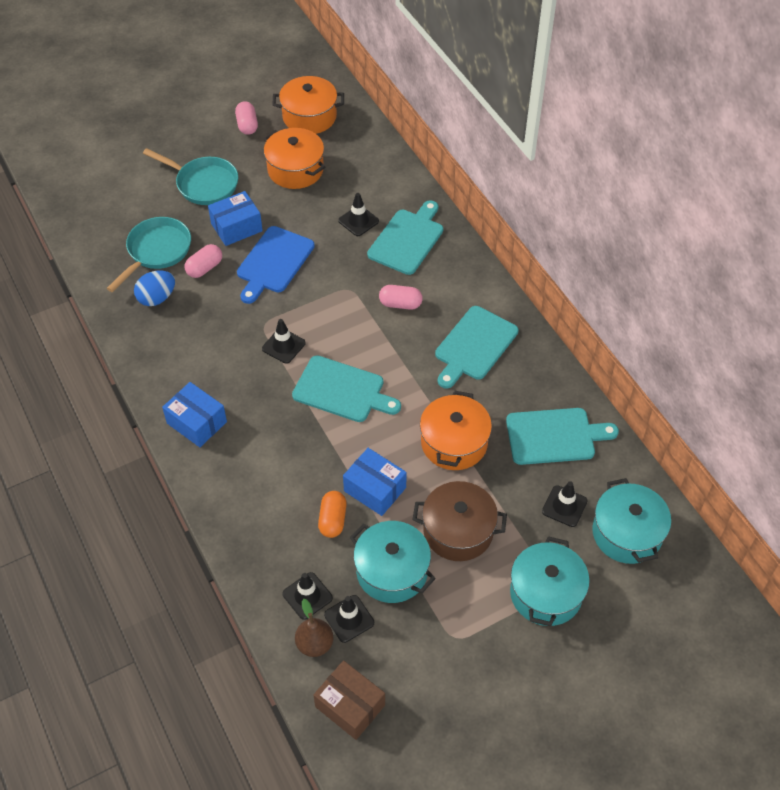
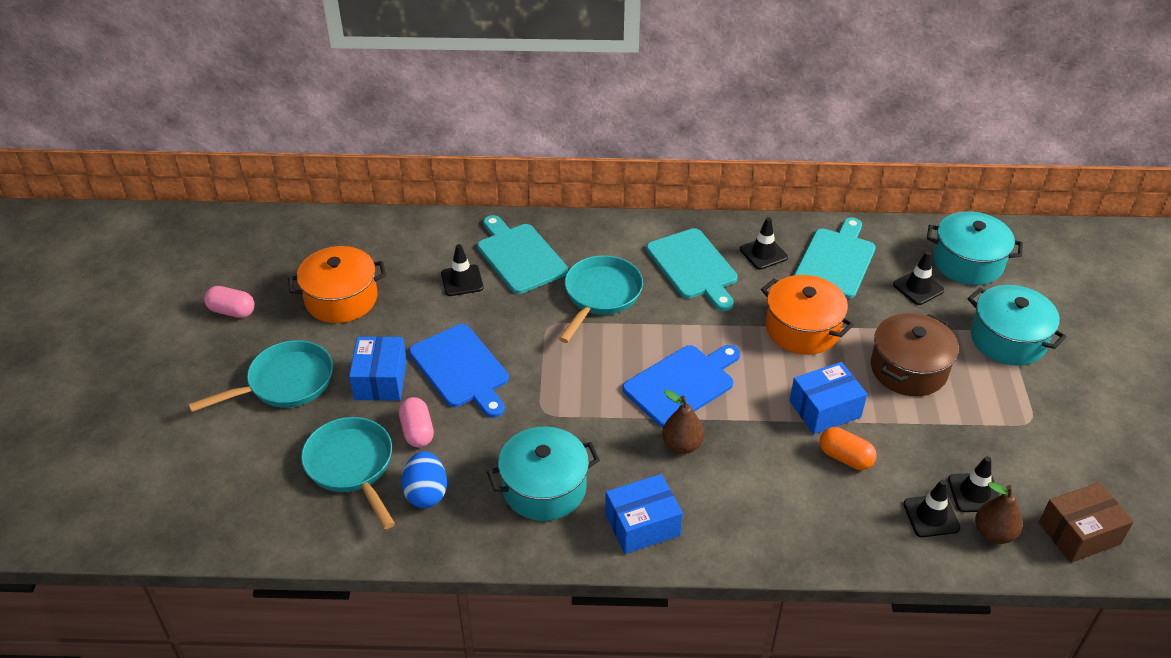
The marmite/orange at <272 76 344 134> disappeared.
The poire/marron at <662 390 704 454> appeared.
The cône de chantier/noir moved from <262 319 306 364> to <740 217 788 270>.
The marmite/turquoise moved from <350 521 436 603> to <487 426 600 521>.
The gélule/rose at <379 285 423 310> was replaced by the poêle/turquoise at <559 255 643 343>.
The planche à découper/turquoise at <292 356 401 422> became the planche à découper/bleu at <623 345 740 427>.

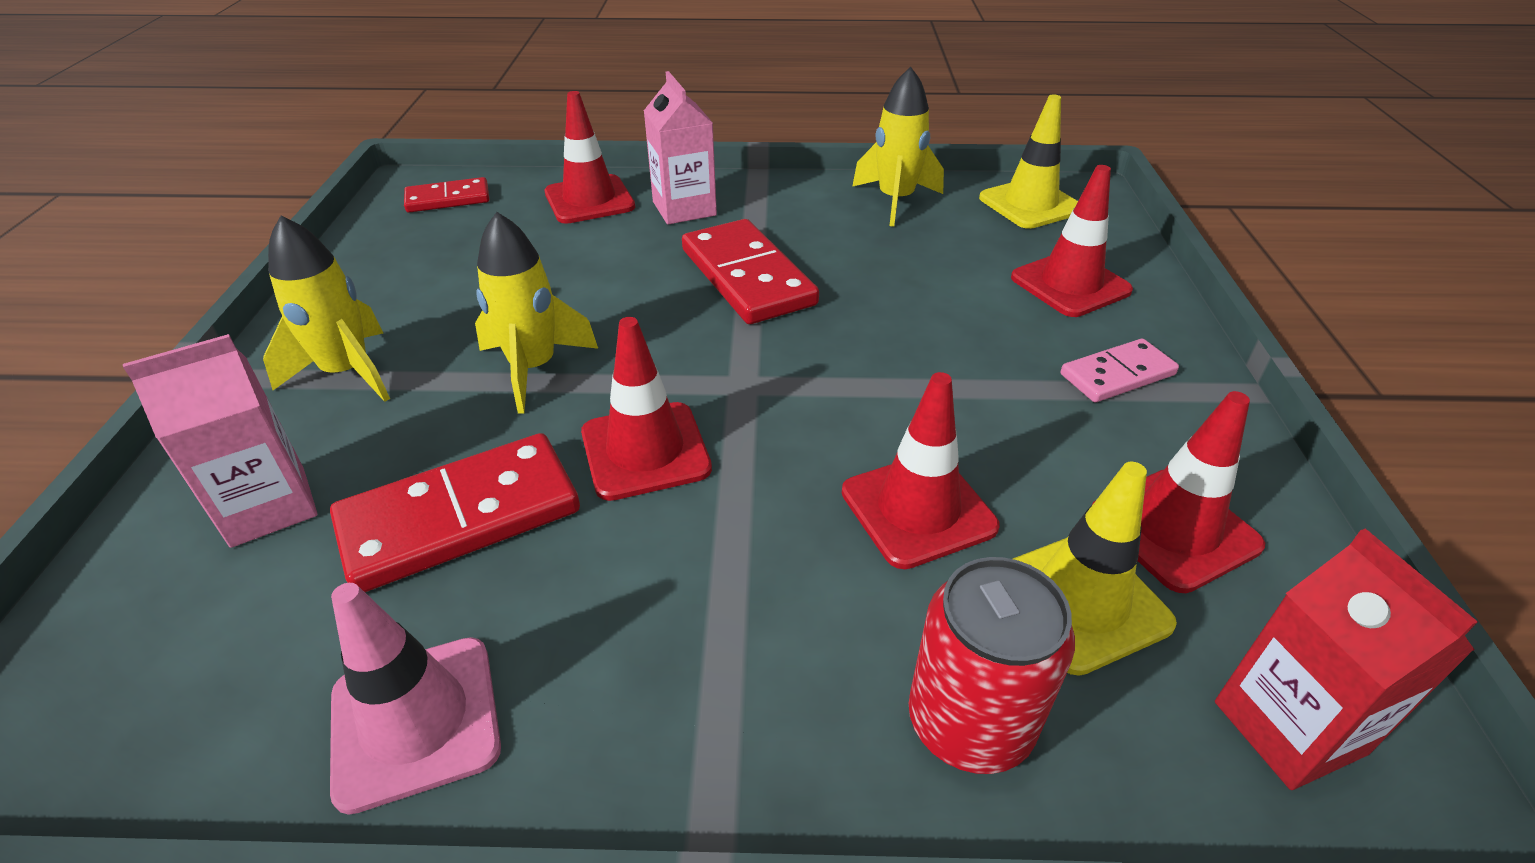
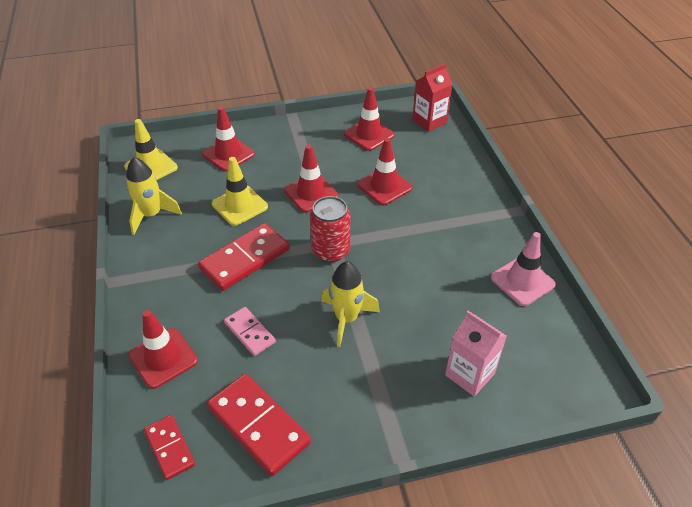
The fusée/jaune at <263 216 390 402> disappeared.
The brique de lait/rose at <644 71 717 224> disappeared.
The domino/rouge moved from <330 433 580 592> to <207 374 311 476>.
The cône de chantier/rouge moved from <581 317 712 501> to <284 145 339 213>.
The canette/rouge moved from <909 557 1075 774> to <310 196 350 262>.
The cône de chantier/jaune moved from <1013 462 1177 676> to <212 157 268 226>.
The domino/rose moved from <1061 339 1179 402> to <224 307 276 356>.

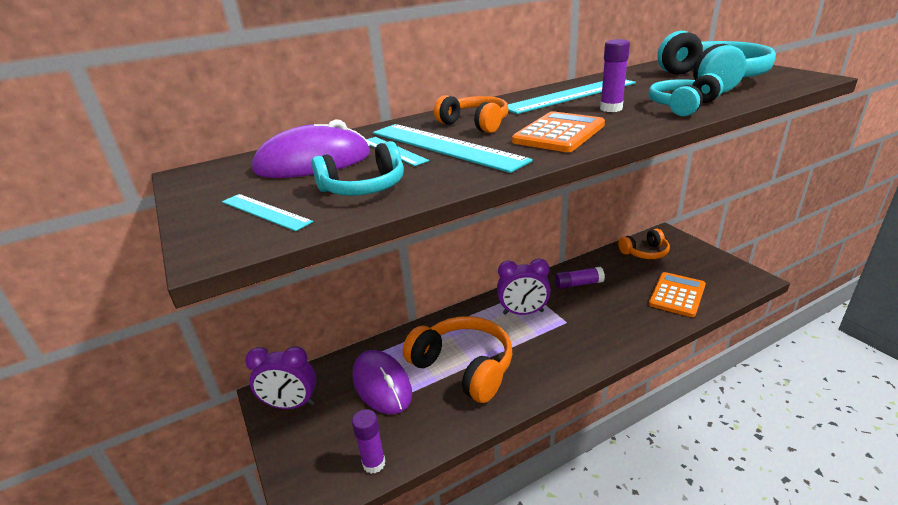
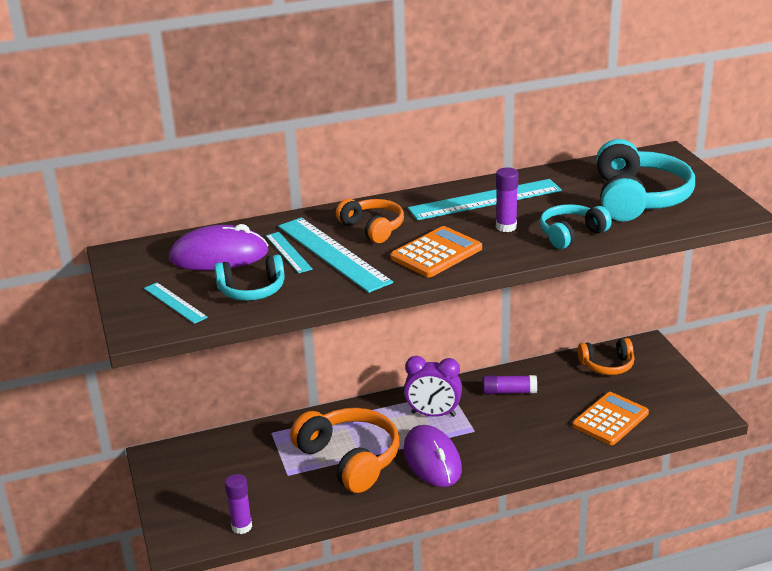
The réveil/violet at <245 346 316 409> disappeared.
The souris/violet moved from <353 350 412 414> to <404 425 462 487>.

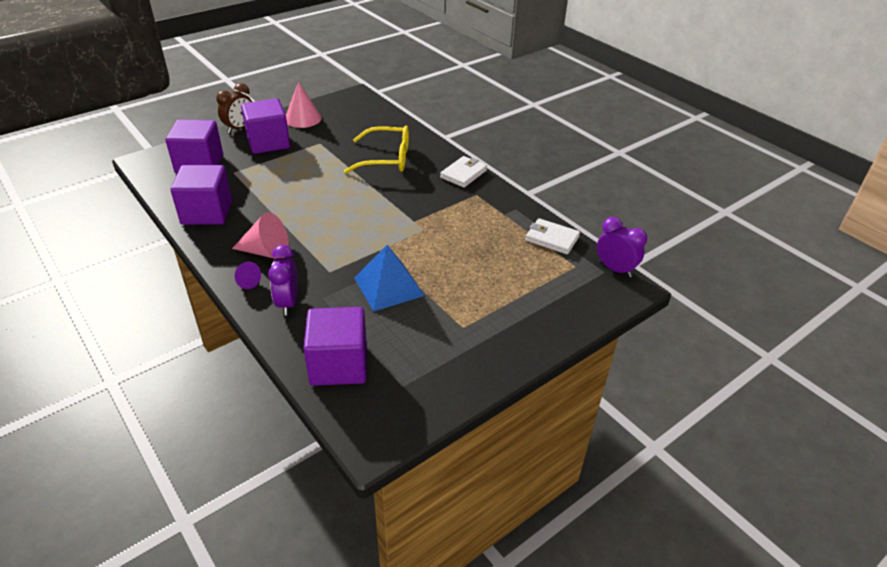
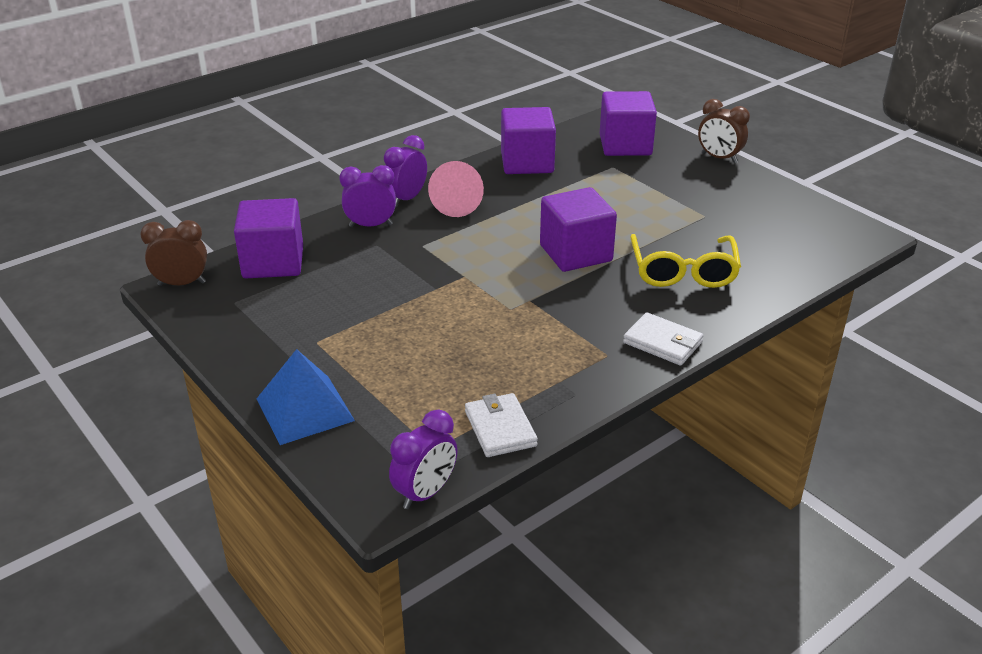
The cône/rose at <286 82 322 128> disappeared.
The réveil/marron at <141 220 207 286> appeared.
The cube/violet moved from <241 98 290 154> to <540 187 617 272>.
The pyramide/bleu moved from <354 245 425 312> to <257 349 355 445>.
The cône/violet at <235 262 261 289> was replaced by the réveil/violet at <384 135 427 207>.
The portefeuille/blanc at <525 218 580 255> turned 45 degrees counterclockwise.

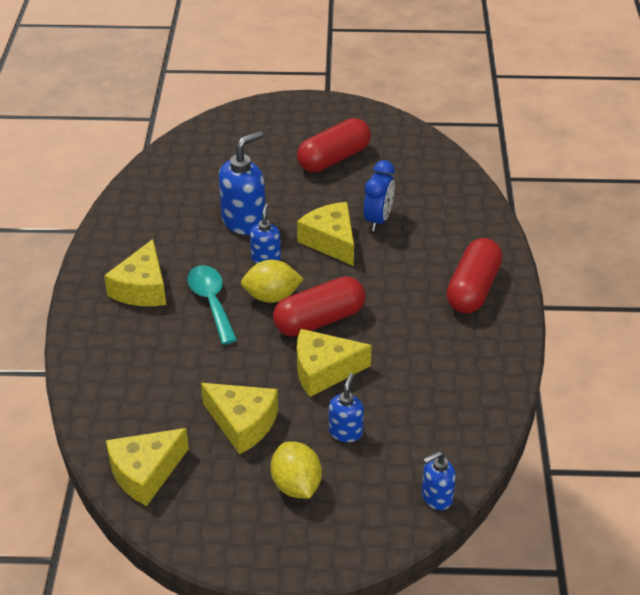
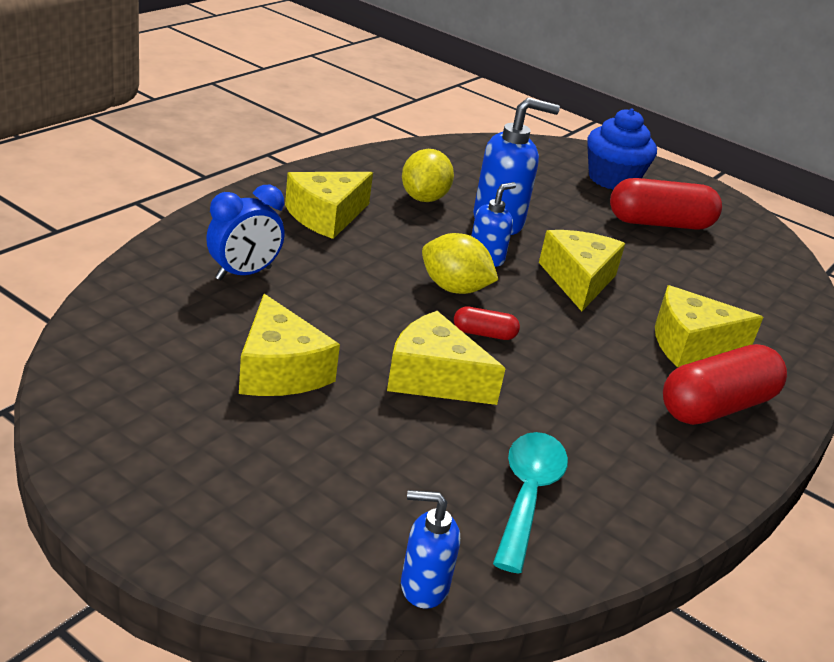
The distributeur de savon/bleu at <329 373 364 442> disappeared.
The muffin/bleu at <587 108 657 190> appeared.
The fromage/jaune moved from <106 428 189 506> to <655 285 763 367>.
The cuillère/turquoise moved from <187 265 237 345> to <493 432 568 573>.
The citron/jaune moved from <271 442 322 499> to <402 149 454 202>.
The réveil/bleu moved from <364 160 395 231> to <206 185 285 280>.
The gélule/rouge at <273 276 365 336> changed to 0.47 times the size.

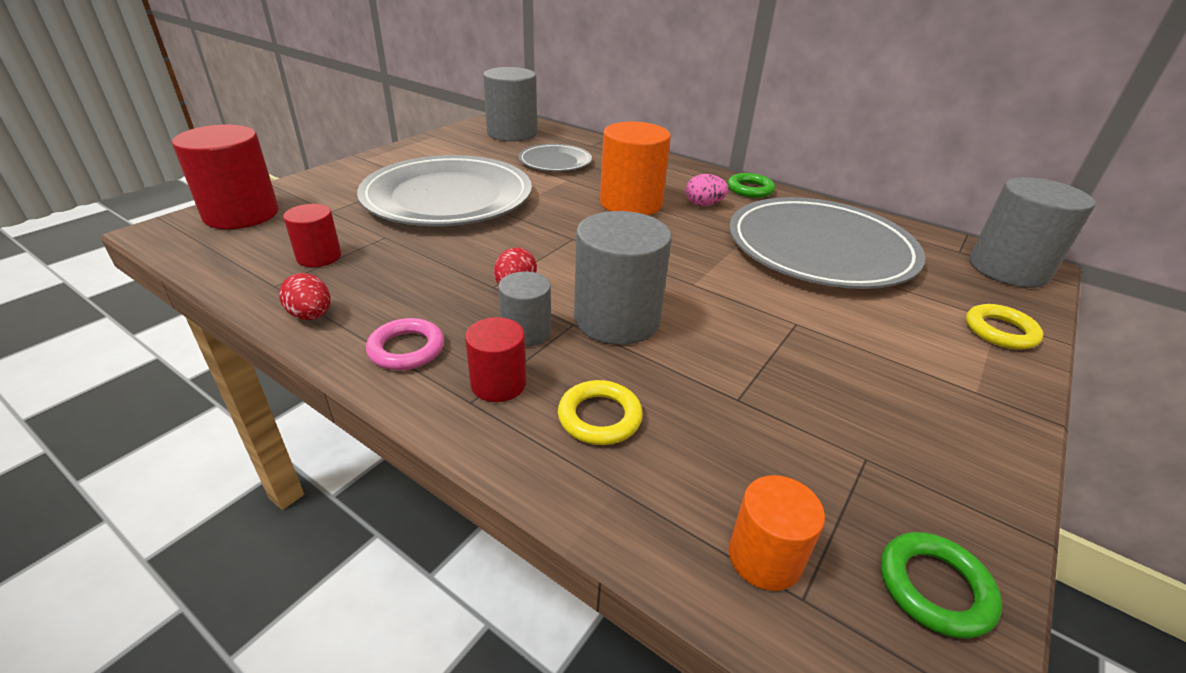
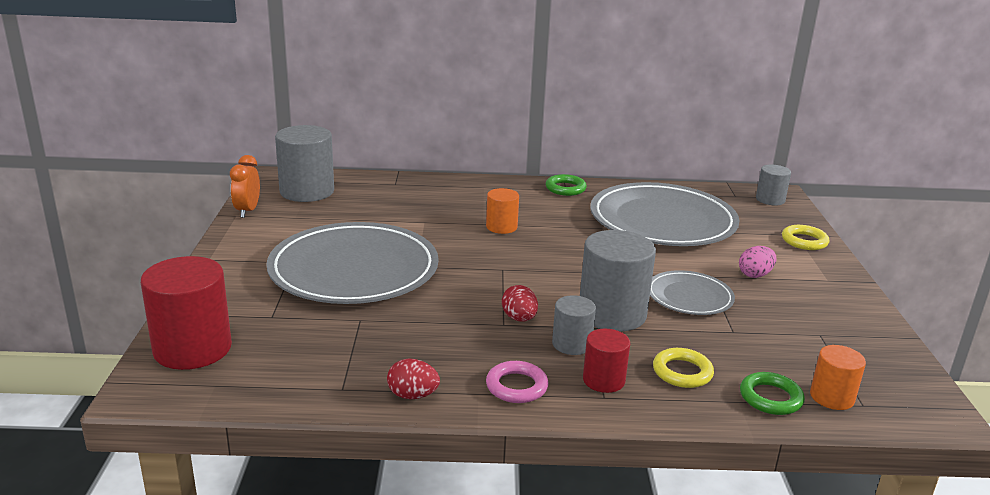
The cylindre/rouge at <283 204 341 267> disappeared.
The réveil/orange at <230 155 260 218> appeared.
The assiette/gris moved from <518 144 592 171> to <650 270 735 315>.
The œuf/rose moved from <686 174 728 206> to <739 246 776 278>.
The anneau/vert moved from <881 532 1002 639> to <740 372 805 415>.
The cylindre/orange at <600 122 671 215> changed to 0.55 times the size.
The cylindre/gris at <970 177 1095 288> changed to 0.55 times the size.

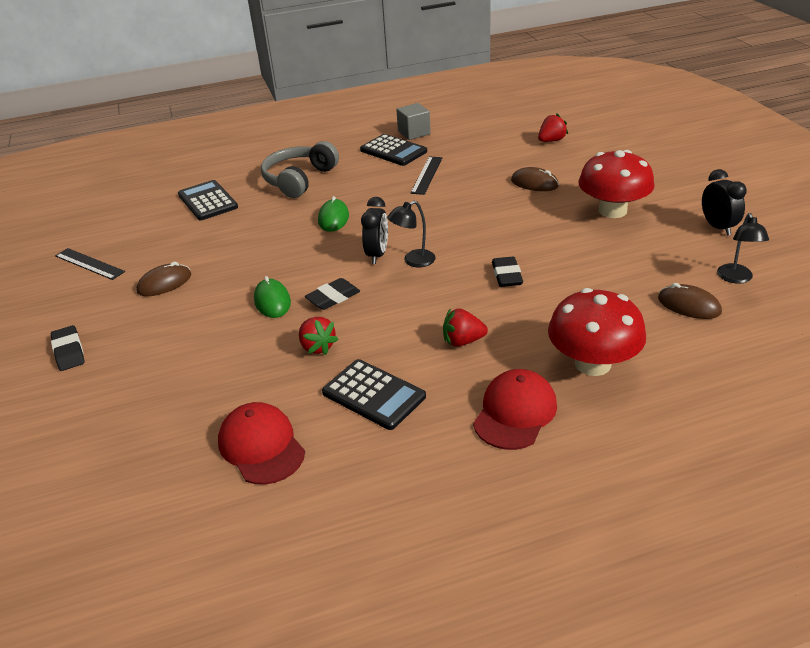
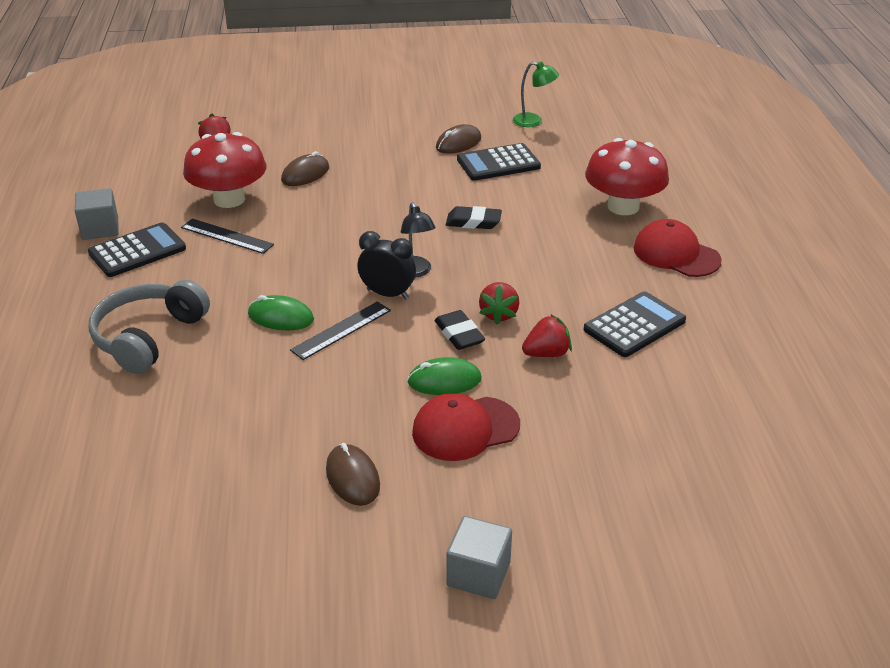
The réveil/noir at <702 169 747 236> disappeared.
The règle/noir moved from <55 248 125 280> to <290 301 391 360>.
The calculatrice/noir moved from <178 180 238 220> to <457 143 541 181>.
The casquette/rouge moved from <218 402 305 485> to <412 393 520 461>.
The fraise/rouge moved from <443 308 488 347> to <479 282 519 325>.
The champignon/rouge moved from <578 150 655 218> to <183 132 266 208>.
The souris/marron moved from <658 283 722 319> to <436 124 481 154>.
The gomme/noir at <51 325 85 371> was replaced by the cube/gris at <446 516 512 599>.
The lampe/noir at <717 213 769 284> became the lampe/vert at <513 61 559 127>.
The casque audio/gris at <261 141 339 198> turned 75 degrees clockwise.

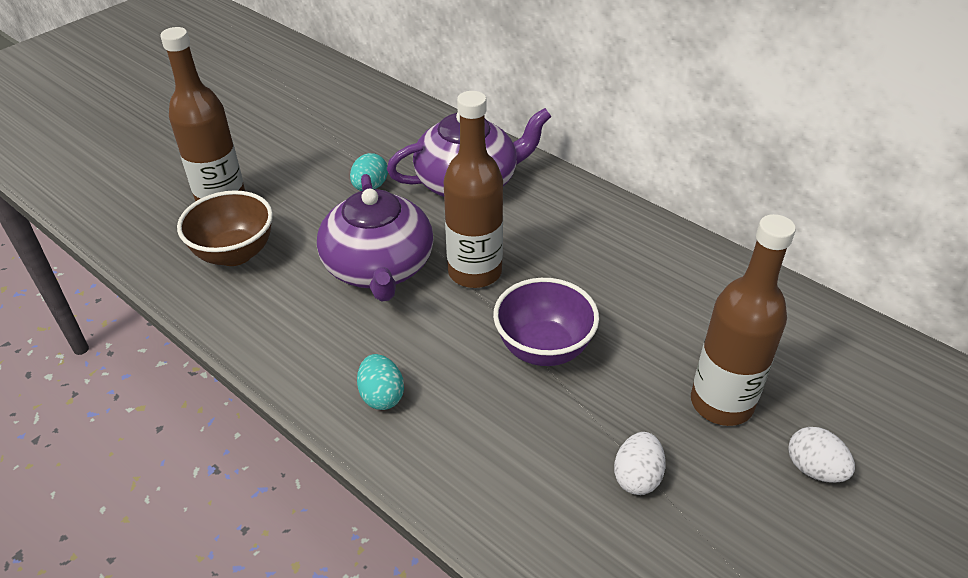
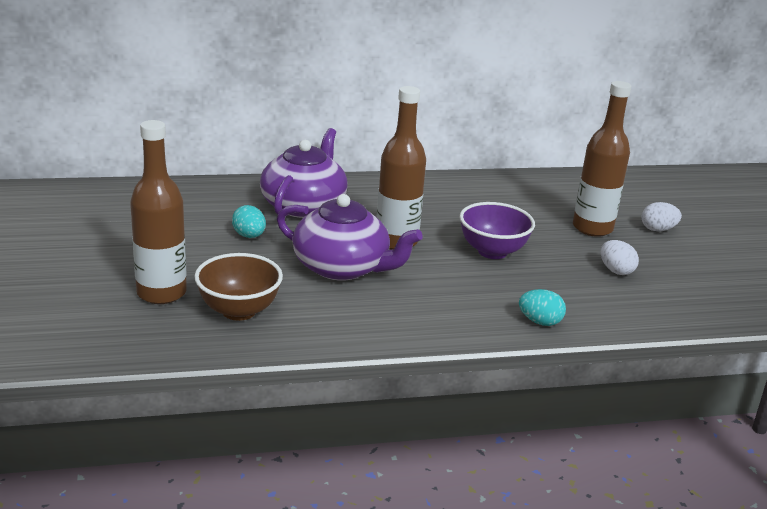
The œuf/turquoise moved from <357 354 404 410> to <519 289 566 326>.

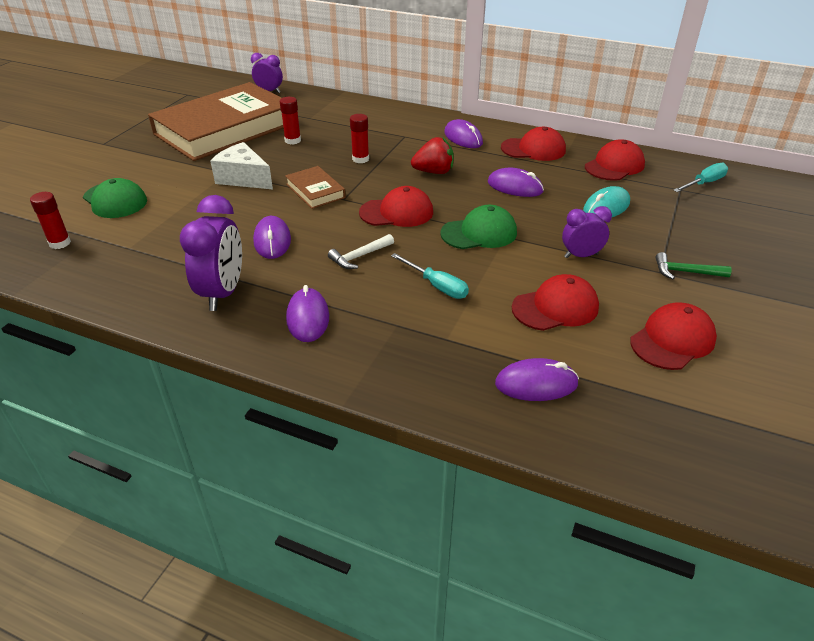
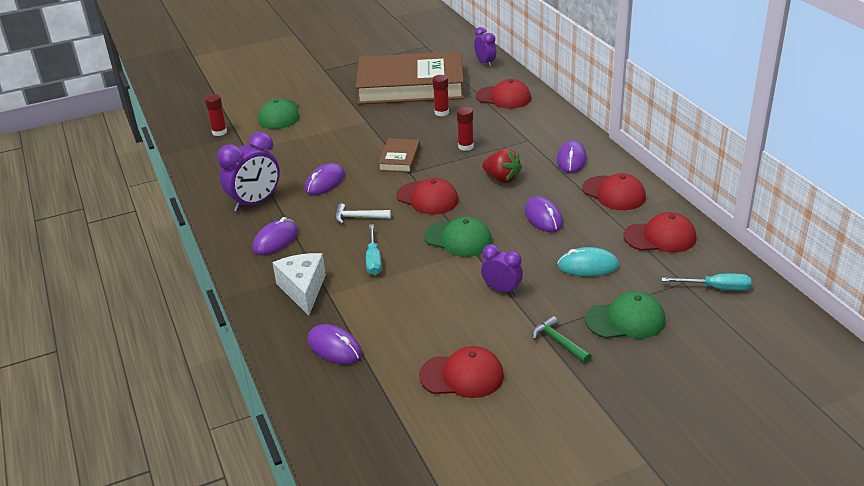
The casquette/vert at <585 291 665 339> appeared.
The fromage/blanc moved from <210 142 273 189> to <272 253 326 316>.
The casquette/rouge moved from <512 274 599 331> to <476 79 531 109>.

